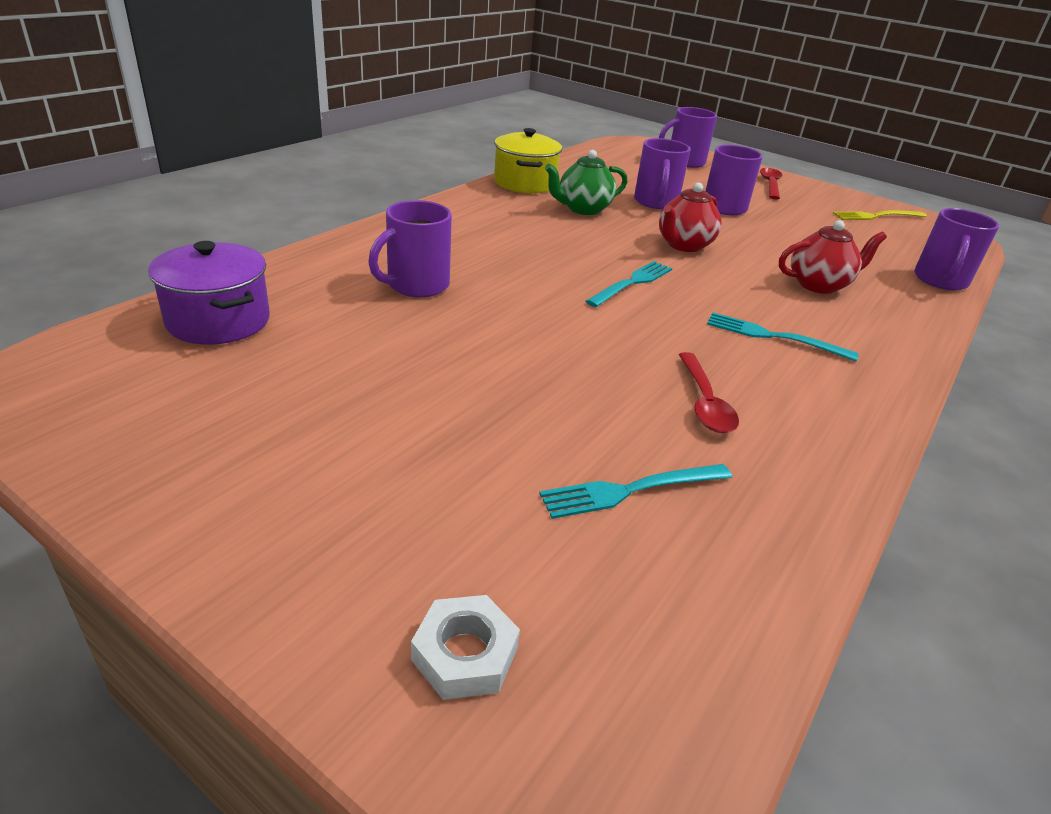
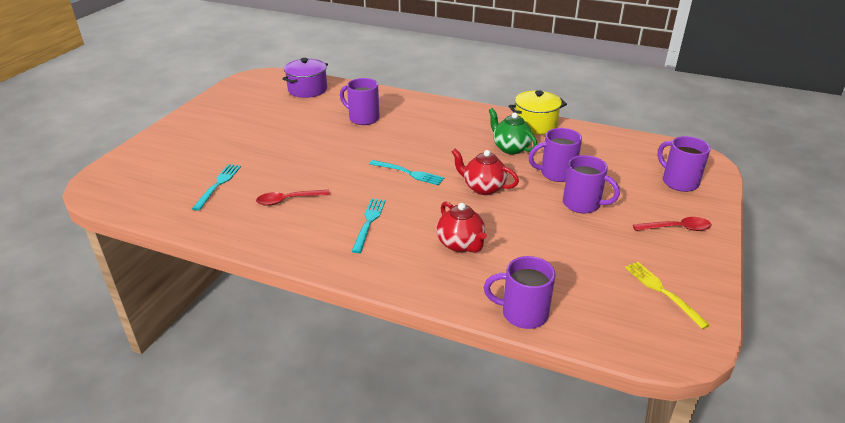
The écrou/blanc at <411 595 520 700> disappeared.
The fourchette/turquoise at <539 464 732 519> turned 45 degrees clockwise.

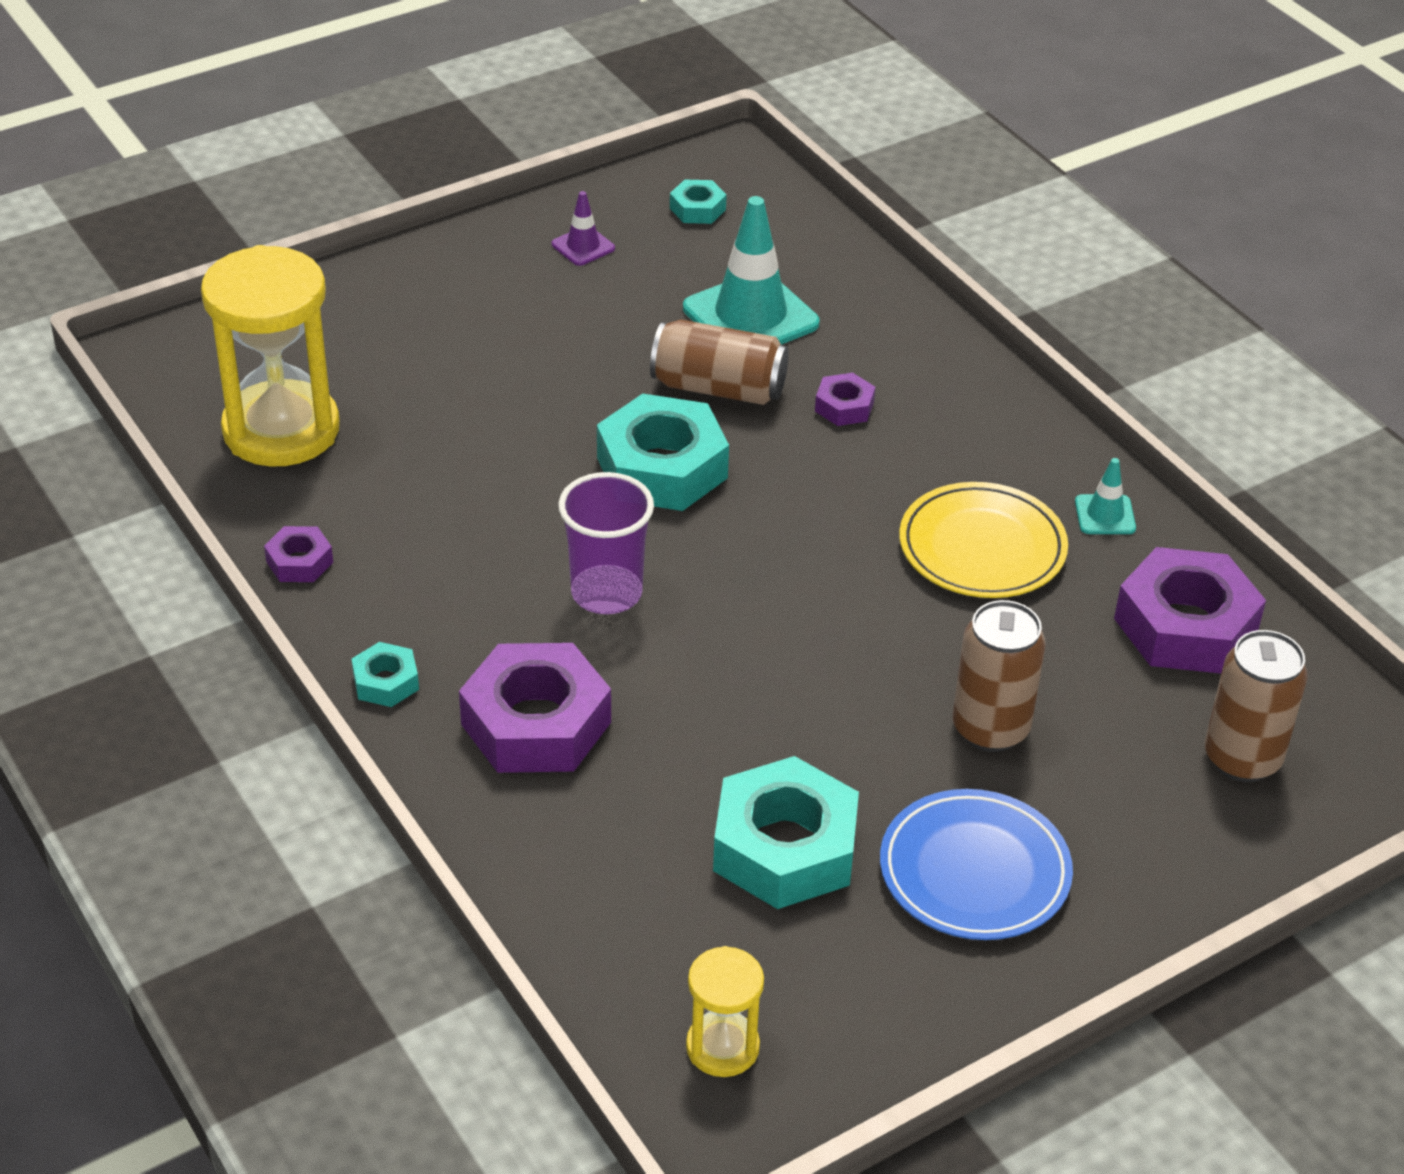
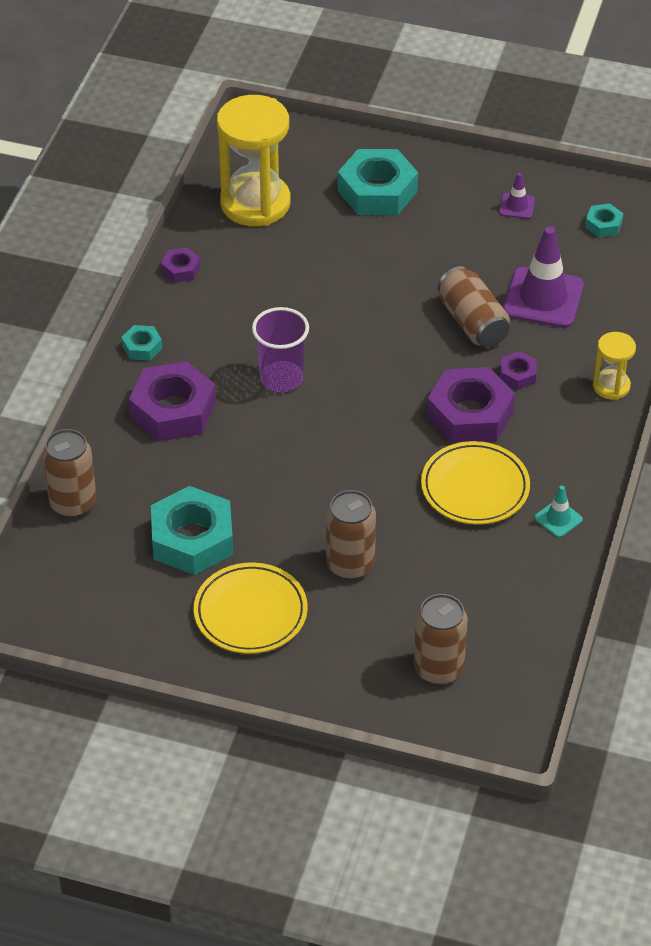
The canette/marron at <43 429 97 518> appeared.
The écrou/turquoise moved from <597 394 729 511> to <338 149 418 215>.
The sablier/jaune moved from <686 946 764 1077> to <593 332 636 400>.
The écrou/violet moved from <1114 547 1266 674> to <427 367 515 444>.
The cône de chantier/turquoise at <683 196 819 345> became the cône de chantier/violet at <503 226 584 328>.
The assiette/bleu at <880 789 1073 940> became the assiette/jaune at <194 562 308 654>.

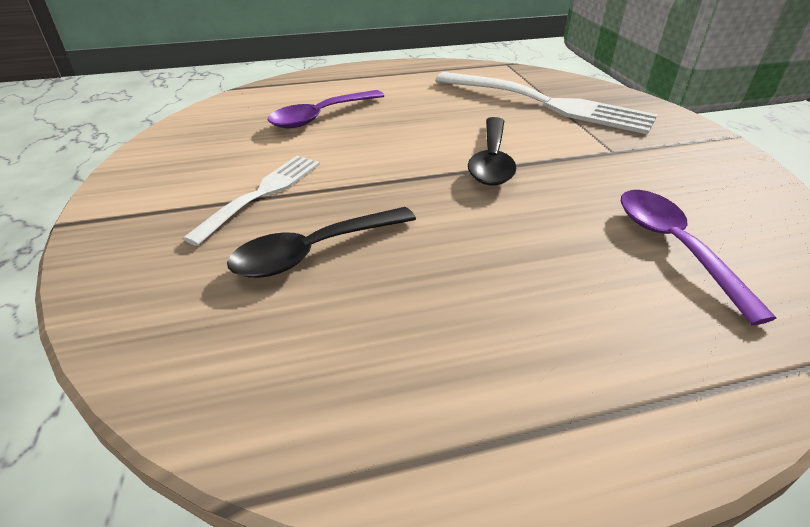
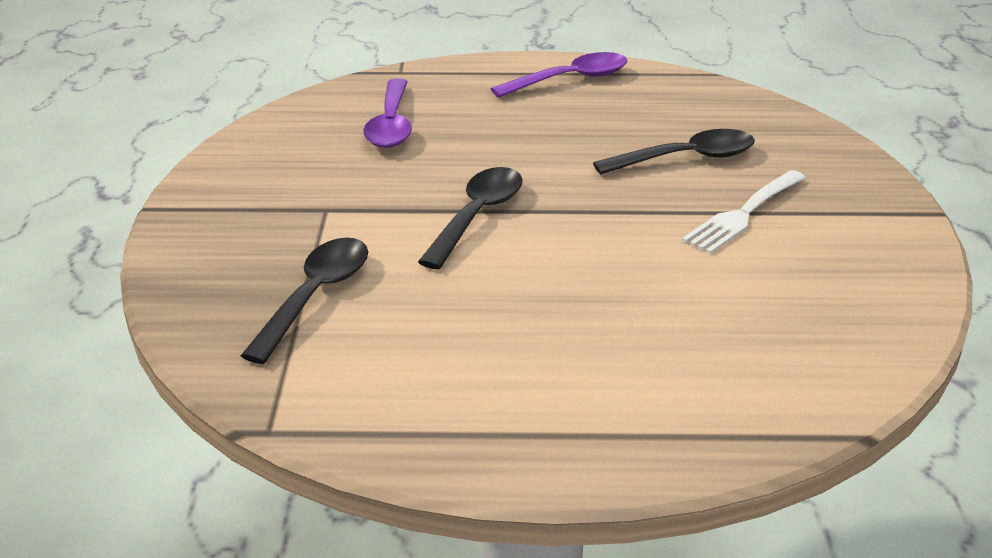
The cuillère/violet moved from <268 90 384 128> to <491 52 627 98>.
The fourchette/blanc at <435 72 658 135> was replaced by the cuillère/noir at <241 238 368 364>.

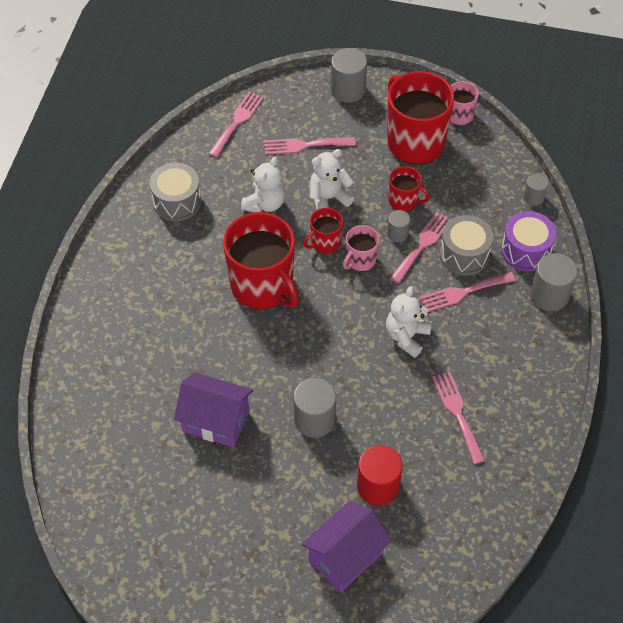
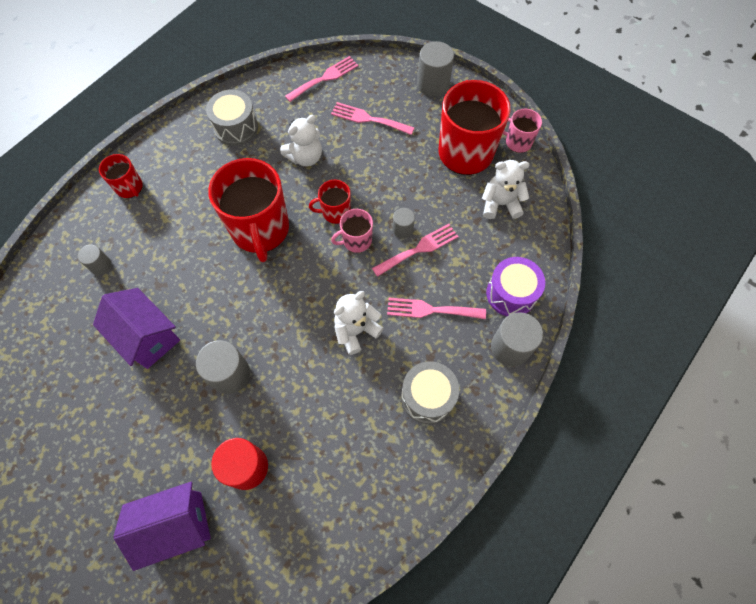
The fourchette/rose at <432 372 485 464> disappeared.
The ours en peluche/blanc moved from <309 149 354 210> to <482 160 529 219>.
The tasse/rouge moved from <389 166 430 212> to <99 154 143 198>.
The tambour/gris moved from <440 215 493 275> to <401 361 459 424>.
The cylindre/gris moved from <524 174 548 206> to <78 245 111 275>.

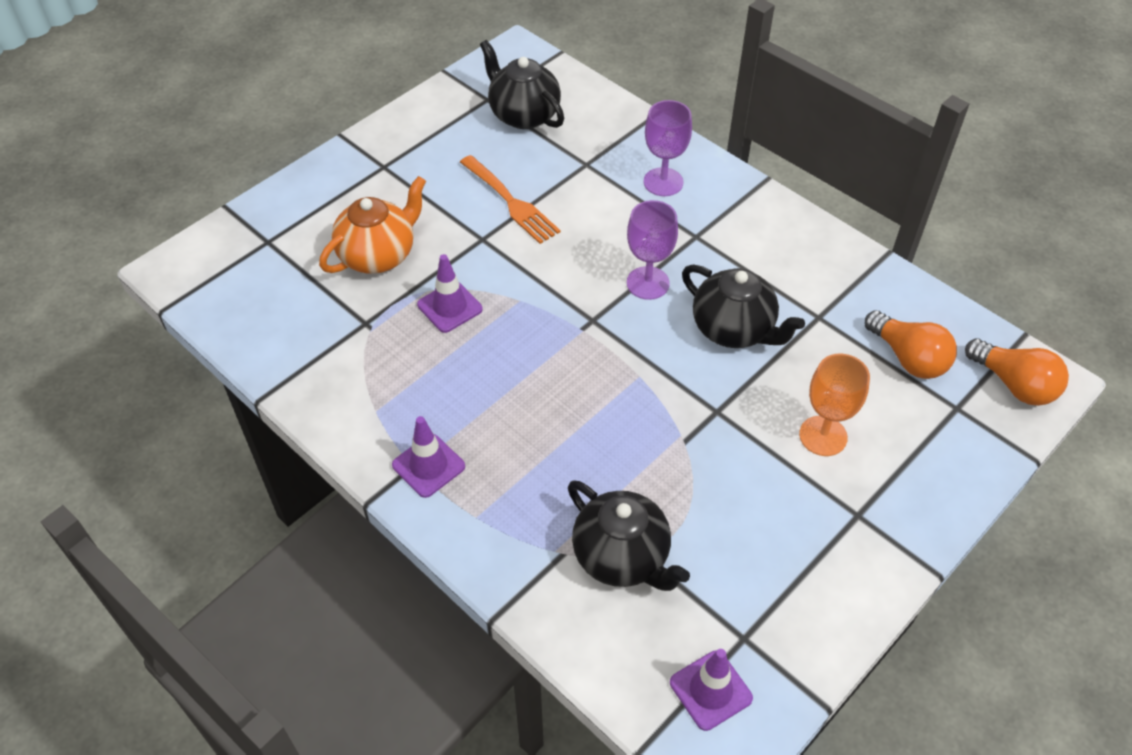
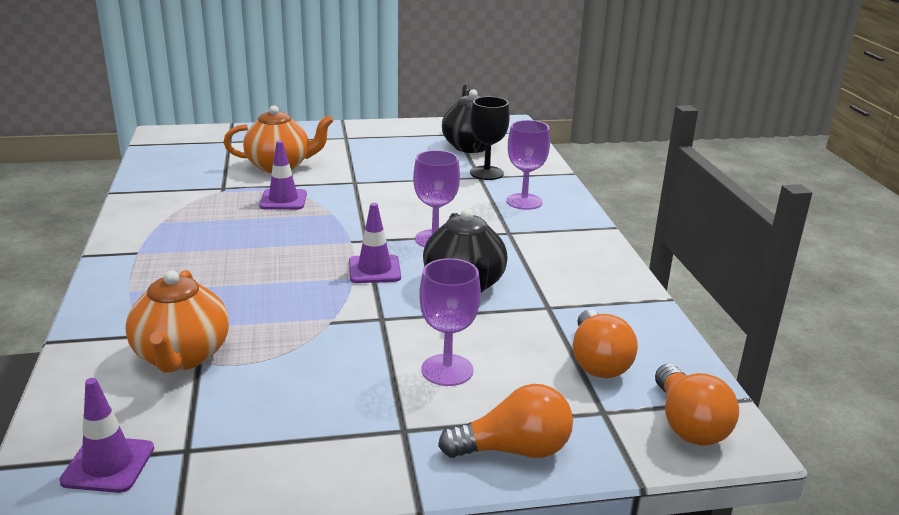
The fourchette/orange at <460 155 561 244> disappeared.
The ampoule/orange at <438 384 573 458> appeared.
The verre à pied/noir at <470 97 510 180> appeared.
The cône de chantier/violet moved from <392 416 465 498> to <349 203 401 283>.
The théière/noir at <568 481 690 591> became the théière/orange at <125 270 229 372>.
The verre à pied/orange at <799 354 870 456> became the verre à pied/violet at <419 258 481 386>.

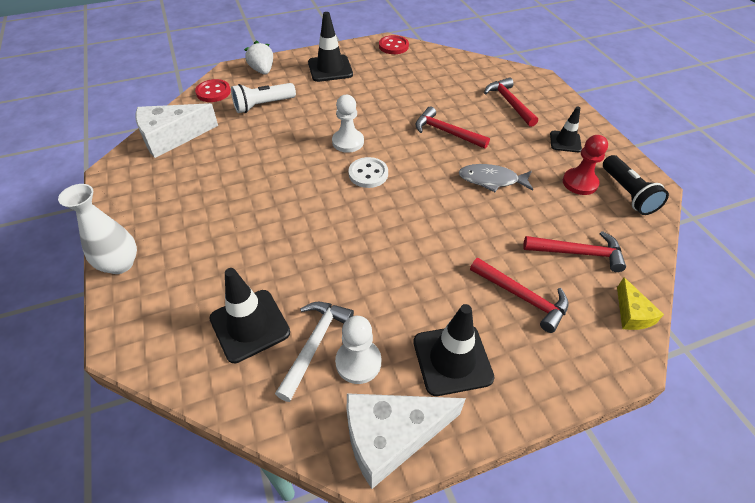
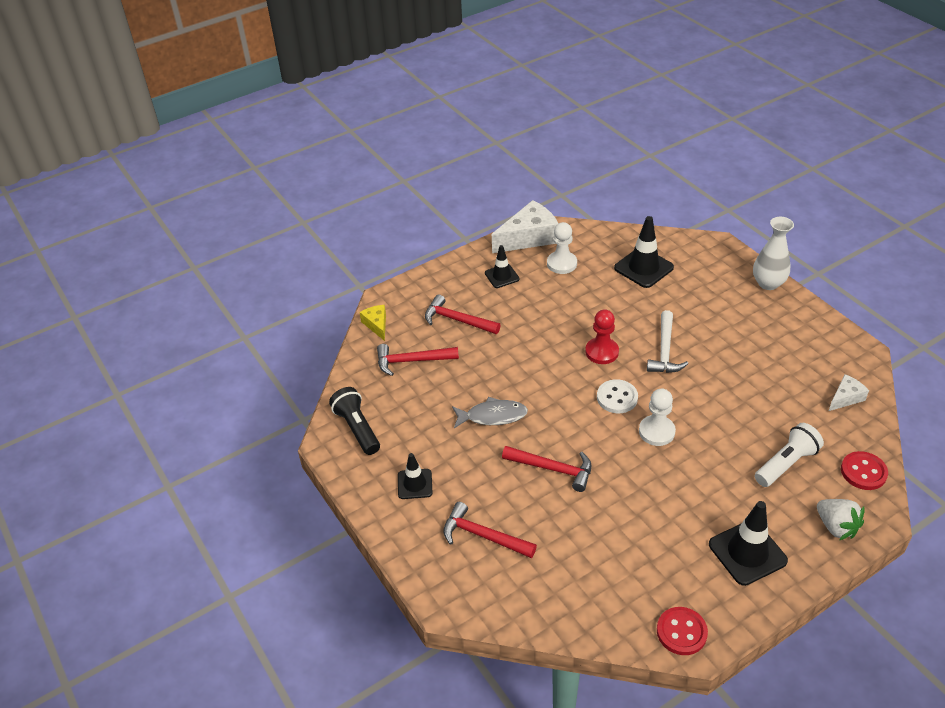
The marteau/blanc moved from <275 302 354 402> to <647 310 688 373>.
The pion/rouge moved from <563 135 608 195> to <585 309 619 364>.
The marteau/rouge at <484 78 538 127> turned 150 degrees clockwise.
The fromage/blanc at <136 103 218 158> changed to 0.52 times the size.
The cône de chantier/noir at <413 304 494 396> changed to 0.62 times the size.

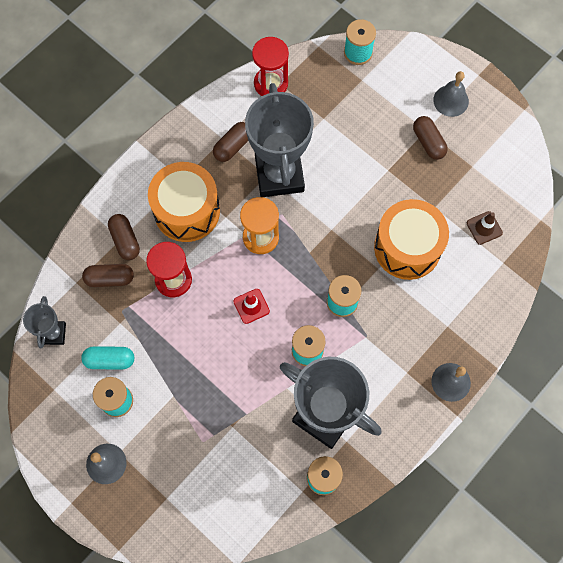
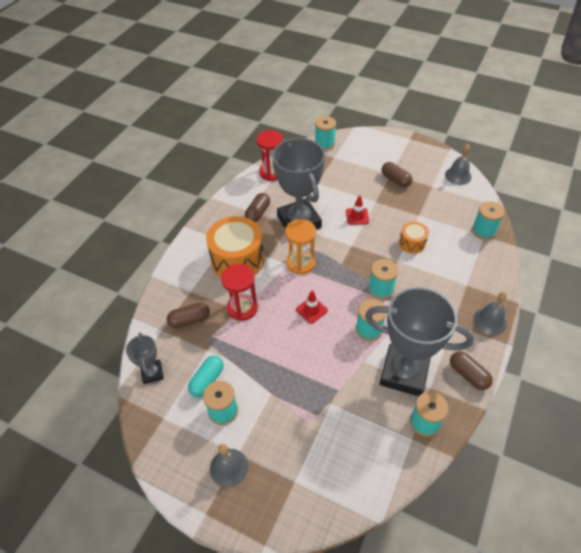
The cône de chantier/marron at <467 211 503 245> disappeared.
The cône de chantier/rouge at <346 196 369 225> appeared.
The bobine/turquoise at <472 201 505 240> appeared.
The gélule/marron moved from <108 214 140 260> to <450 351 493 390>.
The cloche/gris moved from <433 71 469 117> to <445 144 472 185>.
The gélule/turquoise at <81 346 134 369> turned 45 degrees counterclockwise.
The tambour/orange at <374 199 449 280> changed to 0.51 times the size.

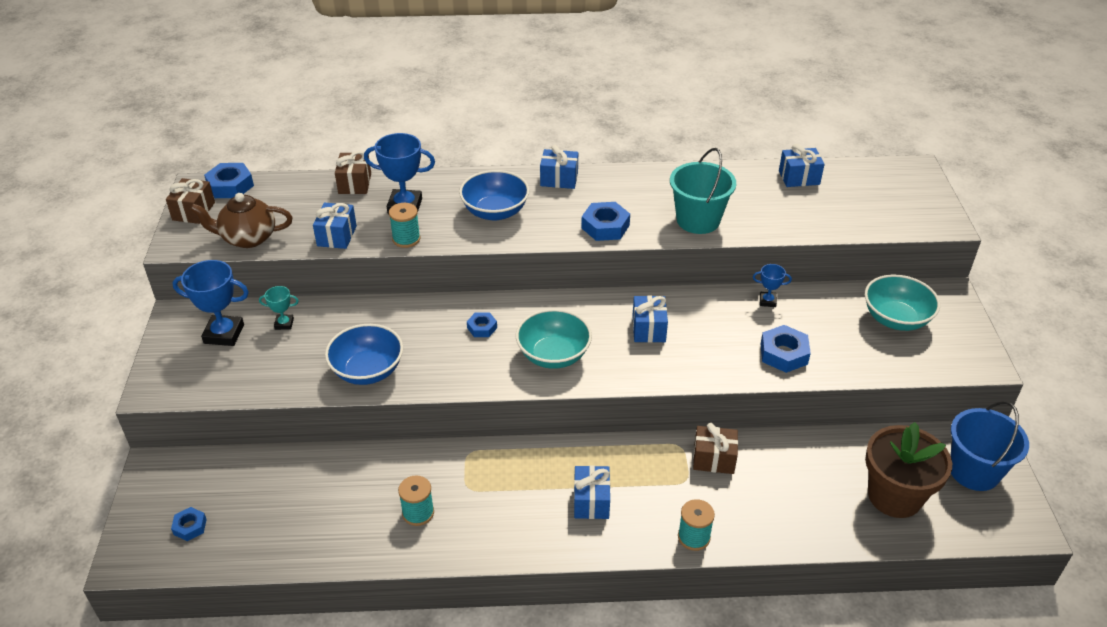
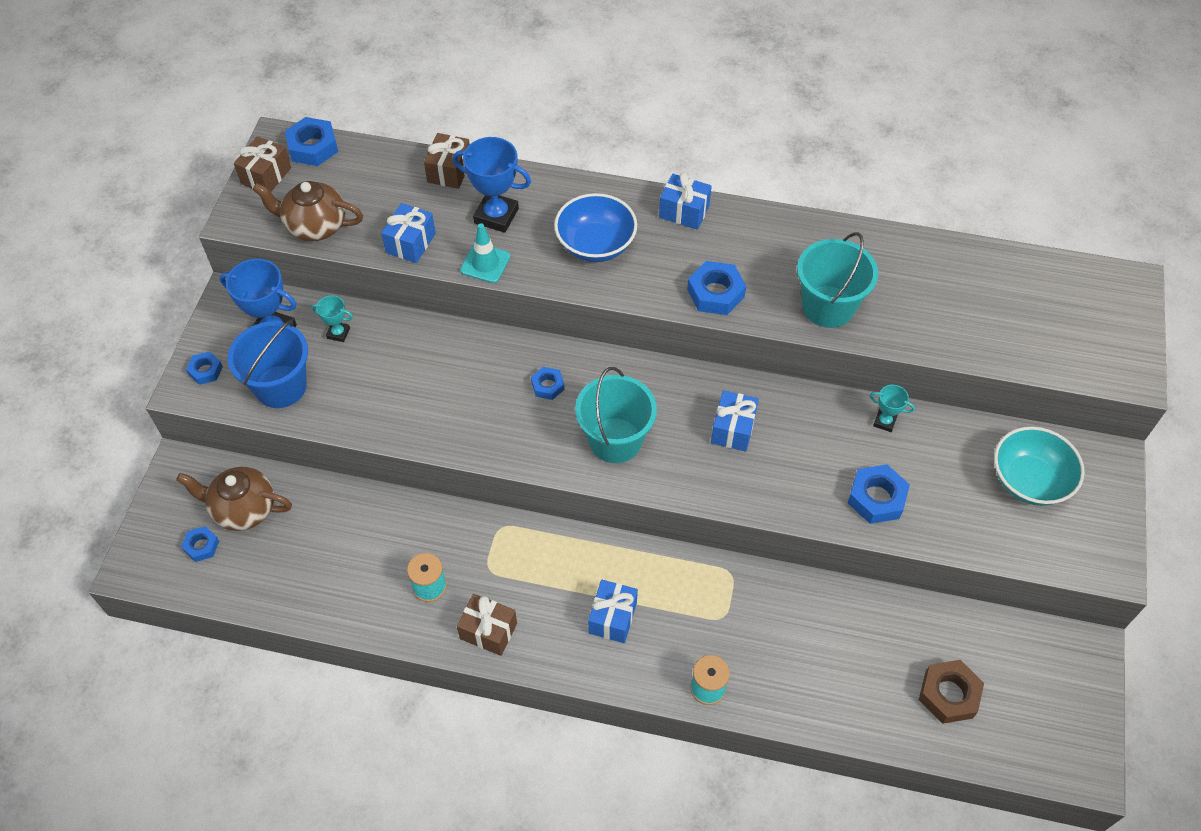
The bol/bleu at <325 324 403 385> disappeared.
The cadeau/bleu at <779 144 825 187> disappeared.
The théière/marron at <176 467 292 531> appeared.
The écrou/bleu at <186 351 223 385> appeared.
The cadeau/marron moved from <693 423 738 474> to <457 594 517 656>.
The seau/bleu moved from <951 401 1029 491> to <228 320 308 408>.
The bobine/turquoise at <389 203 420 248> was replaced by the cône de chantier/turquoise at <460 223 510 283>.
The bol/turquoise at <516 309 592 369> was replaced by the seau/turquoise at <575 367 657 463>.
The pot de fleurs/marron at <865 422 952 518> was replaced by the écrou/marron at <919 660 984 724>.
The trophée/bleu at <753 264 792 307> became the trophée/turquoise at <870 385 915 432>.

